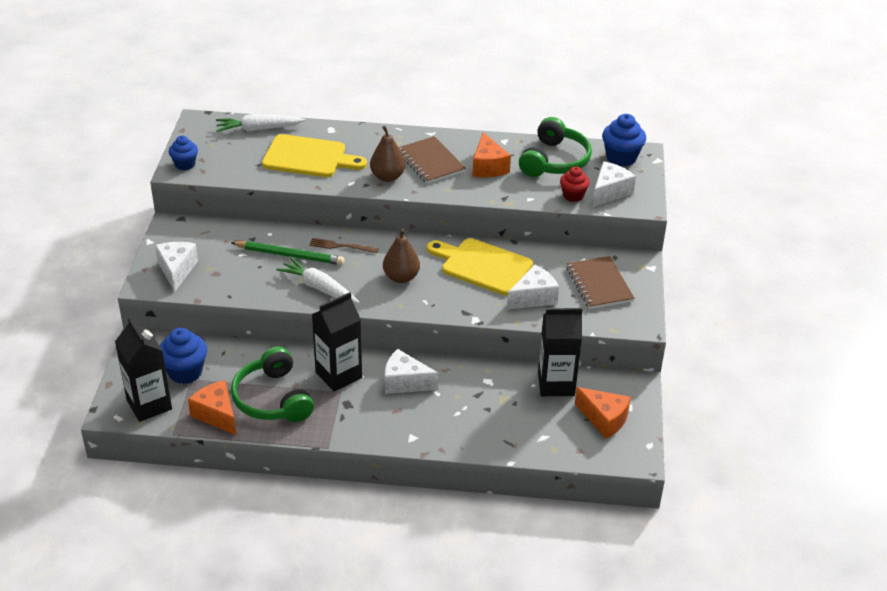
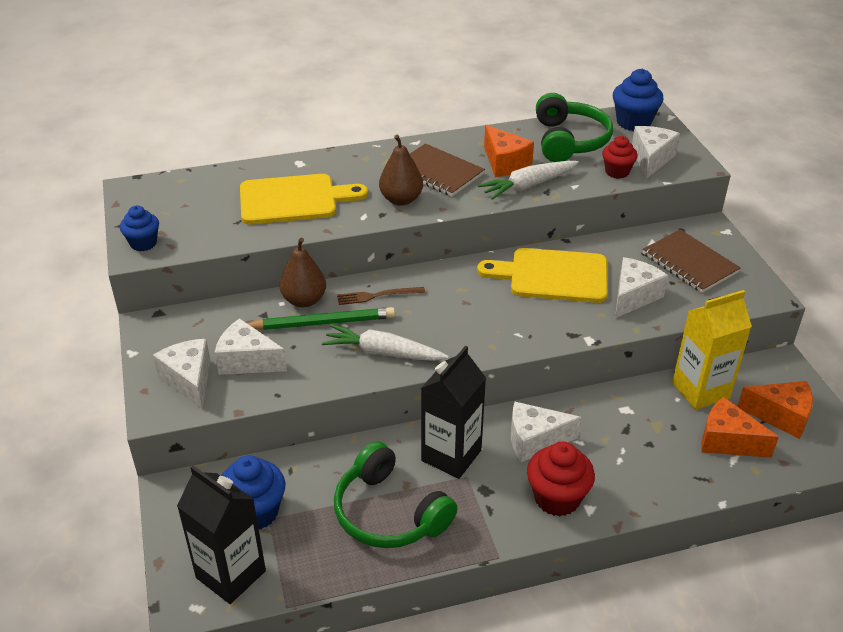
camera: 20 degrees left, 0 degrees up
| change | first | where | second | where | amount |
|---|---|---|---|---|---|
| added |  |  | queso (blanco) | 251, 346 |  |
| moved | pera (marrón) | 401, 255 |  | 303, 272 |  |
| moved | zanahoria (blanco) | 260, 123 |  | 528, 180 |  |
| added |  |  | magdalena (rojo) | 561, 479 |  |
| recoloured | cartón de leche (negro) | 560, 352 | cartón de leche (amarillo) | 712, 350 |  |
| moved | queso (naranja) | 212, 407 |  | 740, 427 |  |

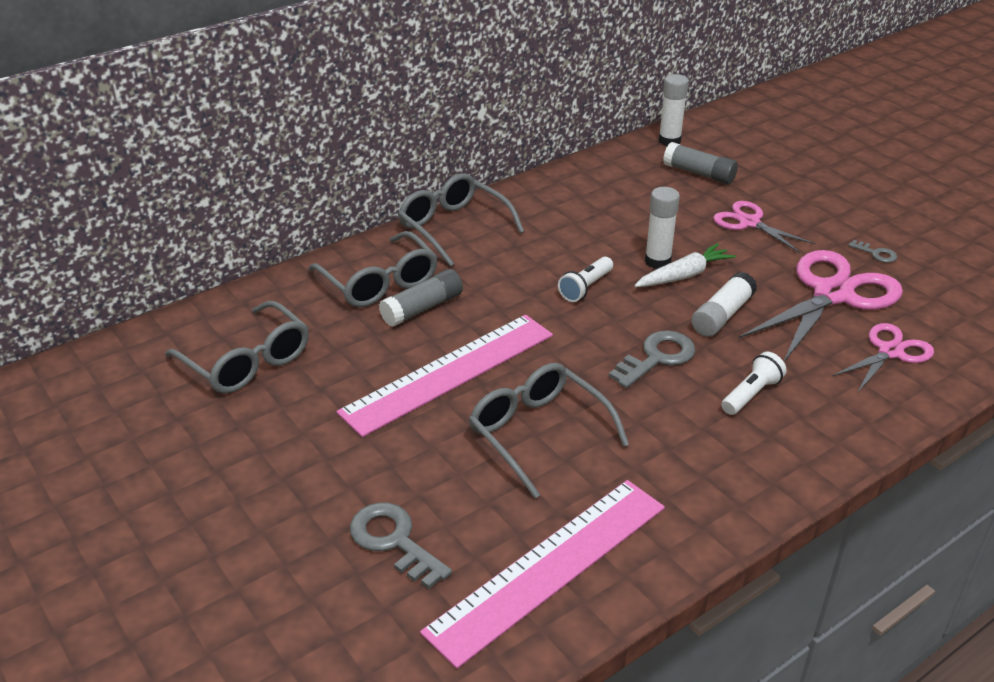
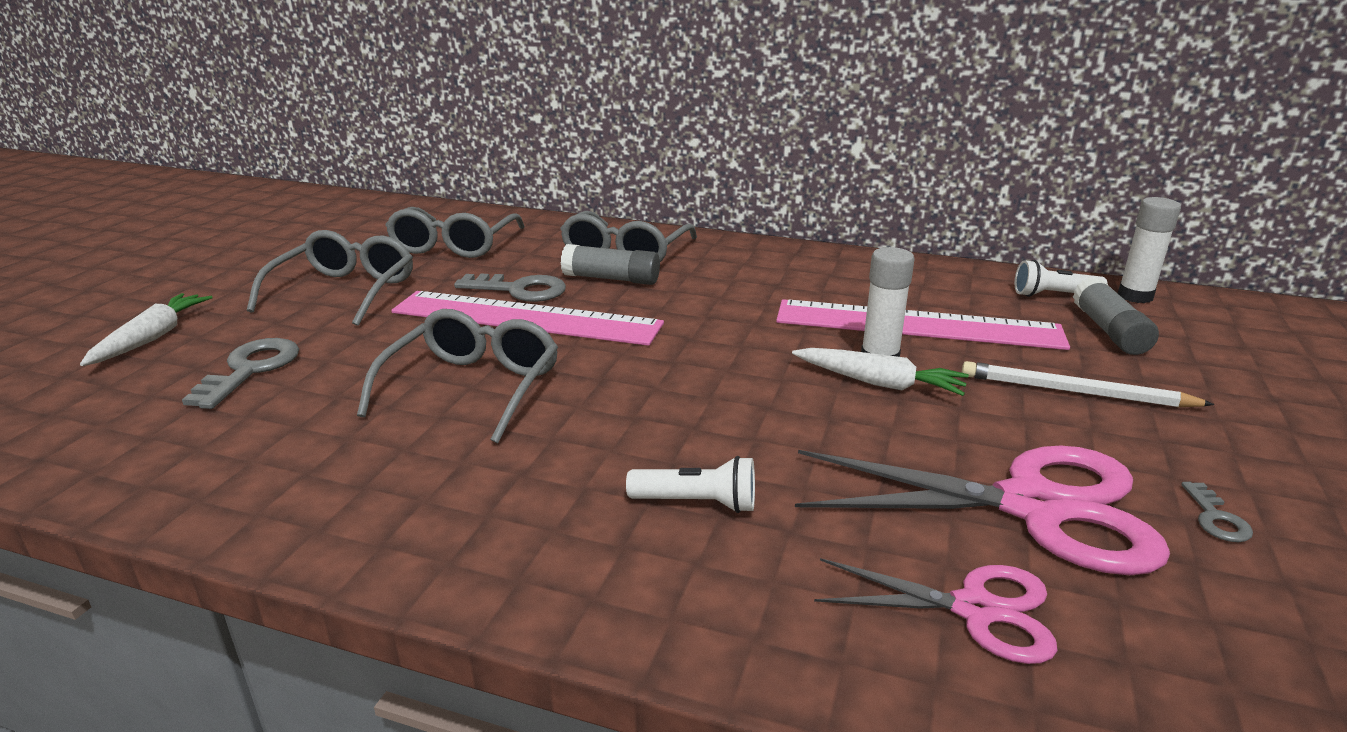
camera: 55 degrees right, 10 degrees down
| change | first | where | second | where | amount |
|---|---|---|---|---|---|
| added |  |  | zanahoria (blanco) | 146, 329 |  |
| moved | gafas (gris) | 461, 220 |  | 330, 278 |  |
| moved | llave (gris) | 652, 359 |  | 510, 288 |  |
| moved | regla (rosa) | 542, 574 |  | 923, 324 |  |
| replaced | tijeras (rosa) | 764, 227 | lápiz (blanco) | 1088, 384 |  |
| moved | lámpara de mano (blanco) | 585, 279 |  | 1061, 278 |  |
| removed | barra de pegamento (blanco) | 724, 304 |  |  |  |

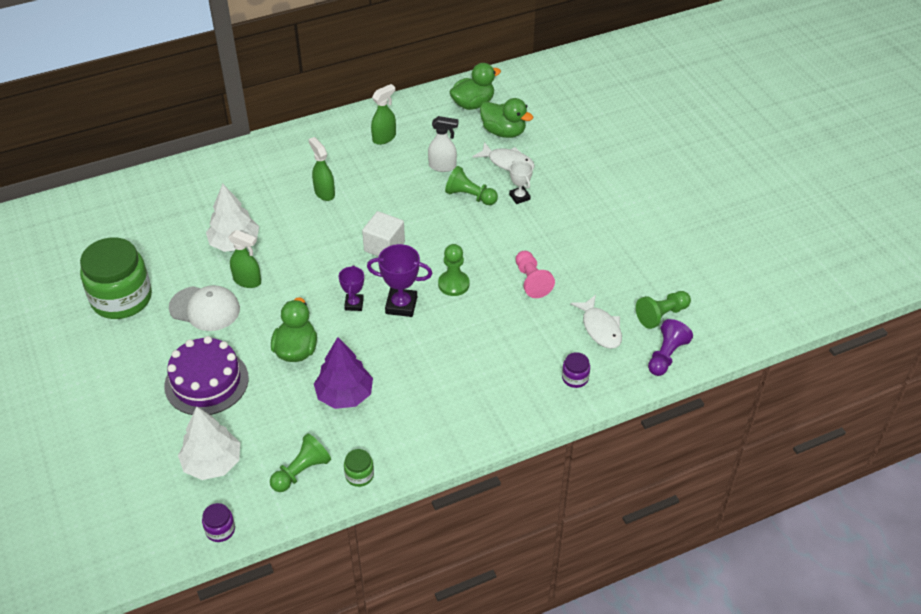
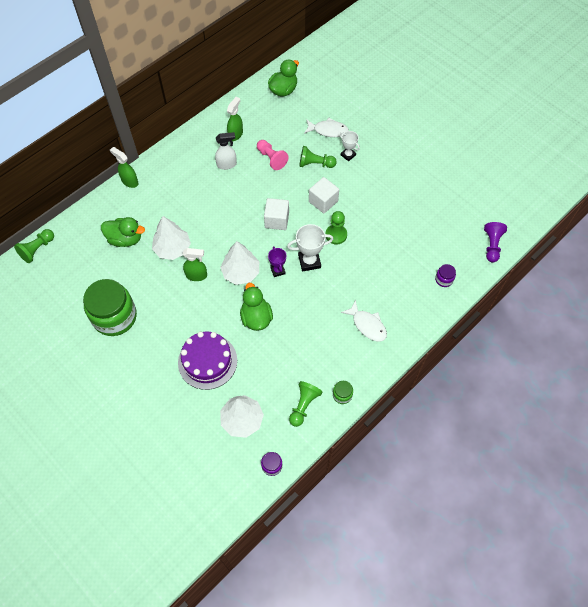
camera: 20 degrees left, 15 degrees up
| change | first | where | second | where | amount |
|---|---|---|---|---|---|
| moved | peón (verde) | 663, 310 |  | 34, 246 |  |
| moved | pato (verde) | 506, 118 |  | 123, 232 |  |
| moved | pulverizador (verde) | 321, 169 |  | 124, 167 |  |
| moved | pulverizador (blanco) | 443, 144 |  | 226, 151 |  |
| added |  |  | árbol (blanco) | 239, 263 |  |
| moved | peón (rosa) | 535, 274 |  | 272, 155 |  |
| recoloured | trofeo (morado) | 399, 280 | trofeo (blanco) | 310, 247 |  |
| added |  |  | cubo (blanco) | 324, 195 |  |
| moved | pez (blanco) | 596, 322 |  | 364, 321 |  |
| removed | gorra (blanco) | 204, 308 |  |  |  |
| removed | árbol (morado) | 343, 373 |  |  |  |

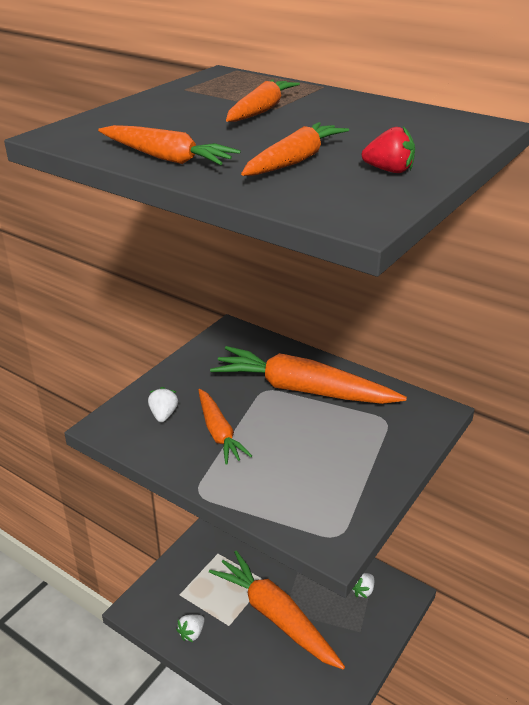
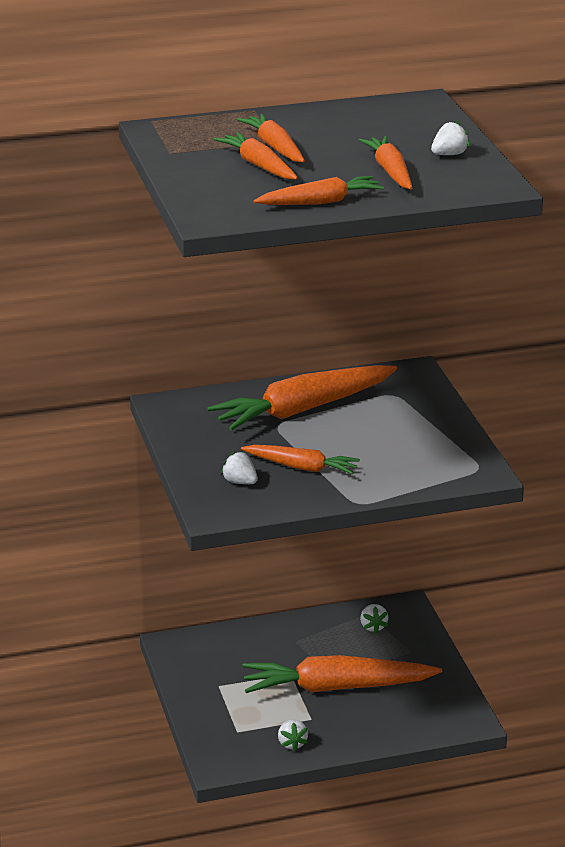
camera: 50 degrees left, 5 degrees down
| change | first | where | second | where | amount |
|---|---|---|---|---|---|
| added |  |  | zanahoria (naranja) | 256, 155 |  |
| recoloured | fresa (rojo) | 388, 149 | fresa (blanco) | 450, 138 |  |

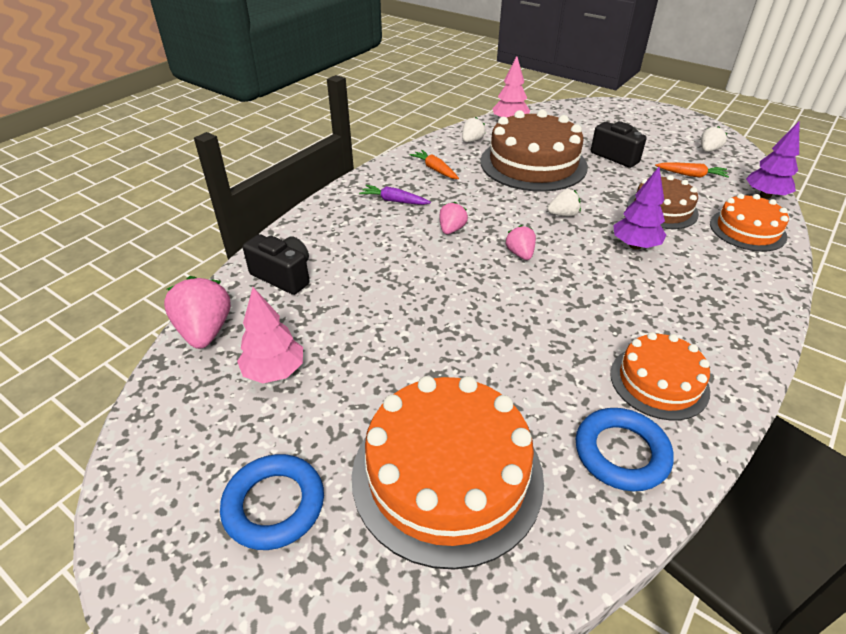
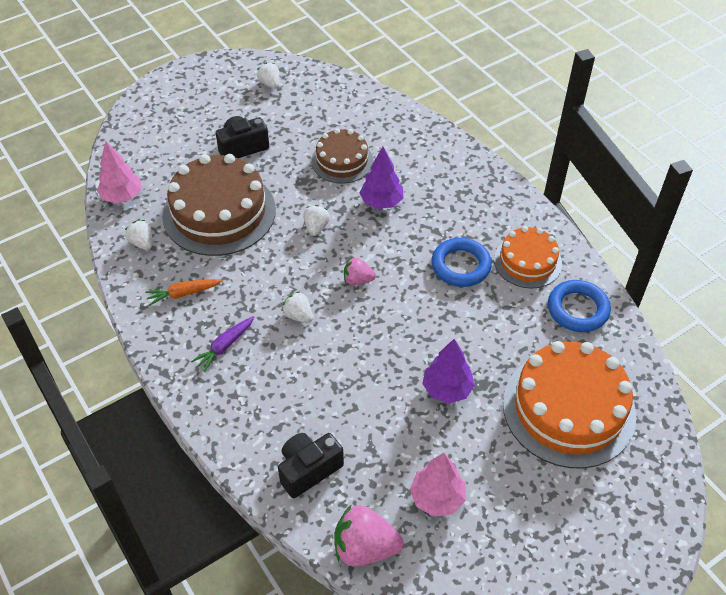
camera: 70 degrees left, 10 degrees up
| change | first | where | second | where | amount |
|---|---|---|---|---|---|
| recoloured | fresa (rosa) | 453, 218 | fresa (blanco) | 297, 307 |  |
| moved | árbol (morado) | 772, 160 |  | 448, 371 |  |
| moved | anillo (azul) | 272, 502 |  | 461, 262 |  |
| removed | zanahoria (naranja) | 692, 170 |  |  |  |
| removed | tarta (naranja) | 749, 222 |  |  |  |

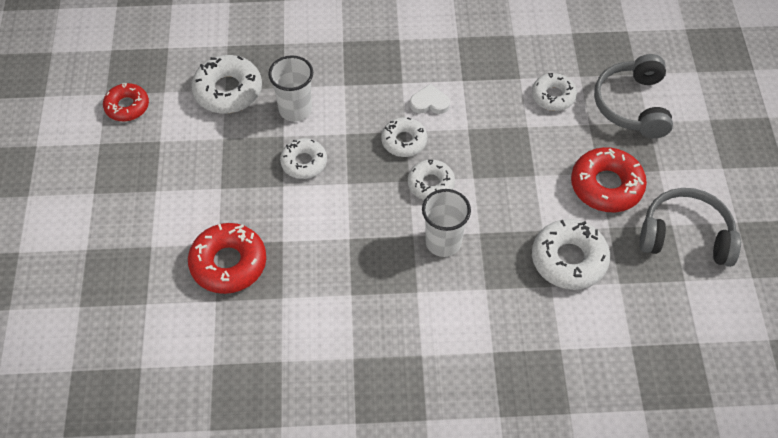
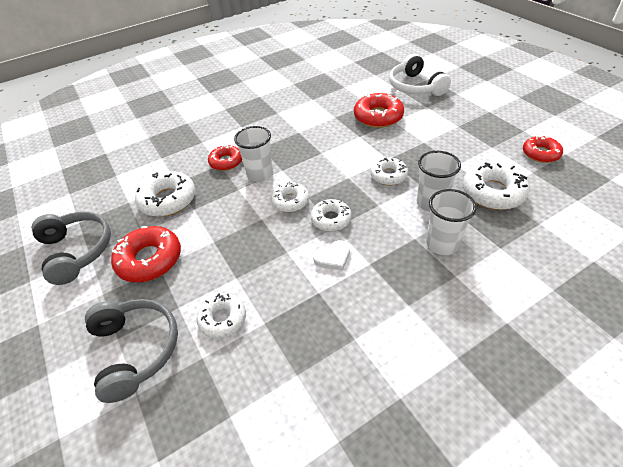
camera: 155 degrees right, 10 degrees down
| change | first | where | second | where | amount |
|---|---|---|---|---|---|
| turned | auriculares (gris) | 690, 227 |  | 71, 248 | 105 degrees counterclockwise |
| added |  |  | rosquilla (rojo) | 225, 157 |  |
| added |  |  | auriculares (blanco) | 420, 75 |  |
| added |  |  | vaso (blanco) | 451, 222 |  |

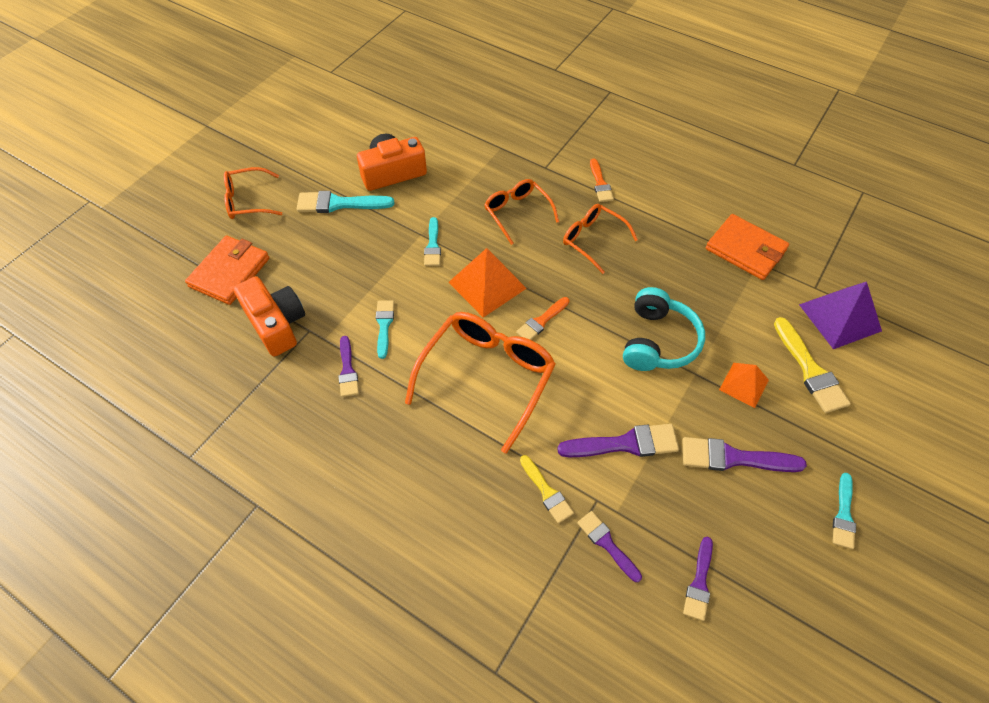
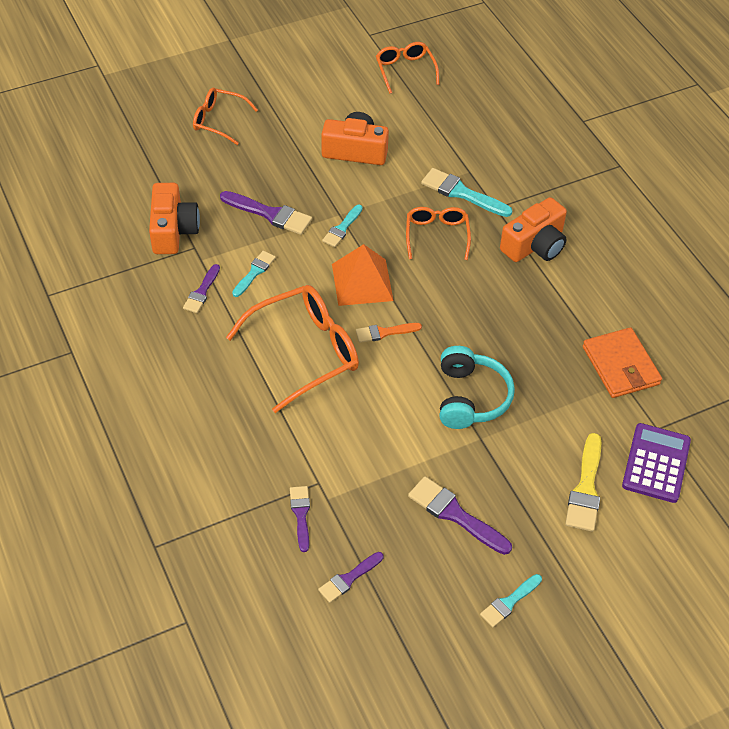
camera: 30 degrees right, 5 degrees down
| change | first | where | second | where | amount |
|---|---|---|---|---|---|
| moved | pincel (morado) | 618, 440 |  | 266, 213 |  |
| moved | gafas (naranja) | 600, 239 |  | 407, 68 |  |
| moved | pincel (turquesa) | 345, 202 |  | 466, 192 |  |
| turned | auriculares (turquesa) | 664, 329 |  | 477, 387 | 45 degrees counterclockwise |
| replaced | pincel (naranja) | 602, 180 | cámara (naranja) | 533, 229 |  |
| replaced | pirámide (morado) | 840, 315 | calculadora (morado) | 656, 463 |  |
| removed | cartera (naranja) | 227, 270 |  |  |  |
| removed | pincel (amarillo) | 547, 489 |  |  |  |
| removed | pirámide (naranja) | 744, 385 |  |  |  |

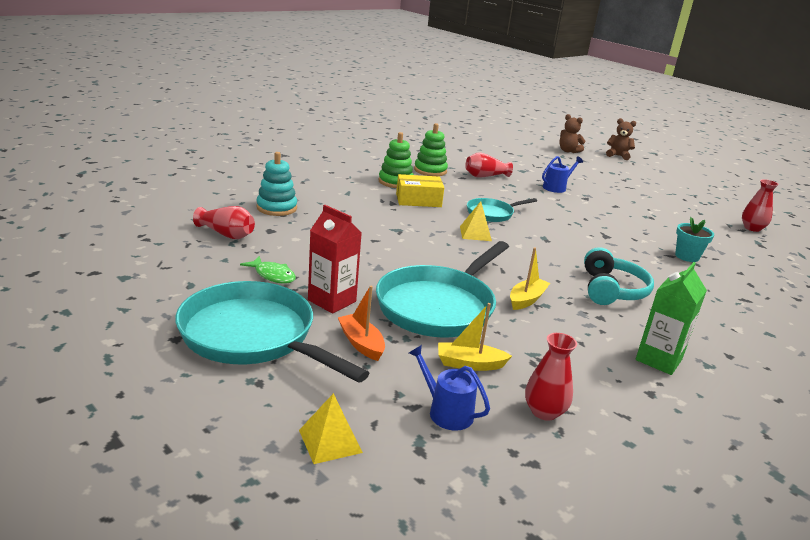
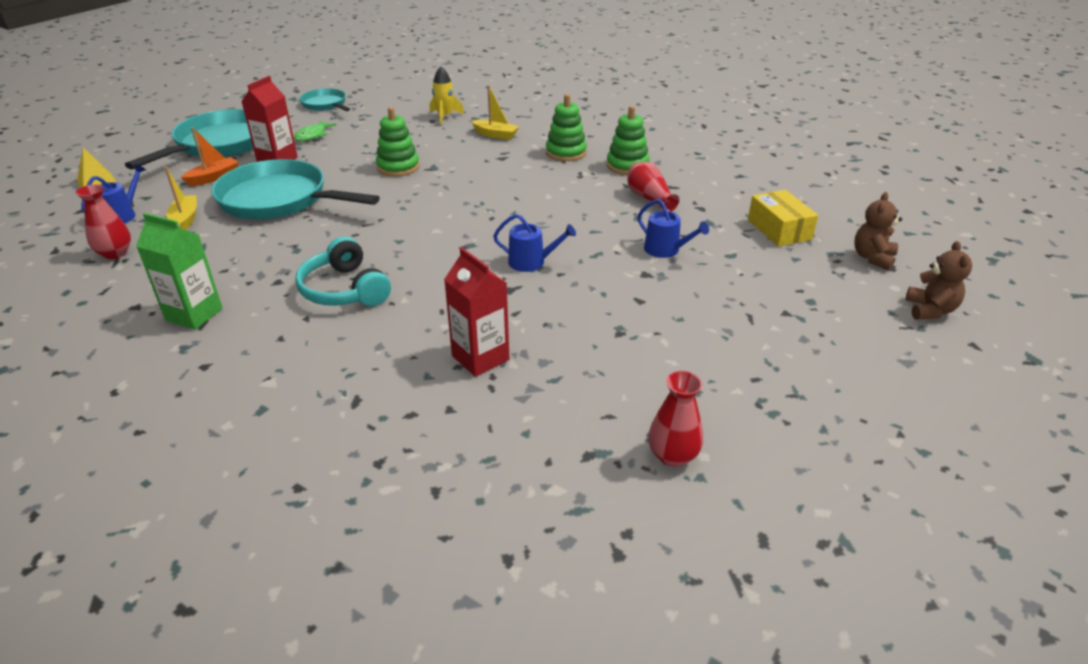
camera: 80 degrees right, 10 degrees up
| change | first | where | second | where | amount |
|---|---|---|---|---|---|
| turned | auriculares (turquesa) | 619, 276 |  | 343, 271 | 60 degrees clockwise |
| moved | sartén (turquesa) | 502, 210 |  | 324, 99 |  |
| added |  |  | juguete apilable (verde) | 398, 141 |  |
| replaced | juguete apilable (turquesa) | 276, 184 | cohete (amarillo) | 447, 96 |  |
| replaced | maceta (turquesa) | 694, 239 | cartón de leche (rojo) | 476, 312 |  |
| moved | barco (amarillo) | 530, 278 |  | 495, 112 |  |
| added |  |  | regadera (azul) | 534, 243 |  |
| moved | caja (amarillo) | 420, 190 |  | 783, 218 |  |
| removed | florero (rojo) | 224, 222 |  |  |  |
| removed | pirámide (amarillo) | 476, 221 |  |  |  |

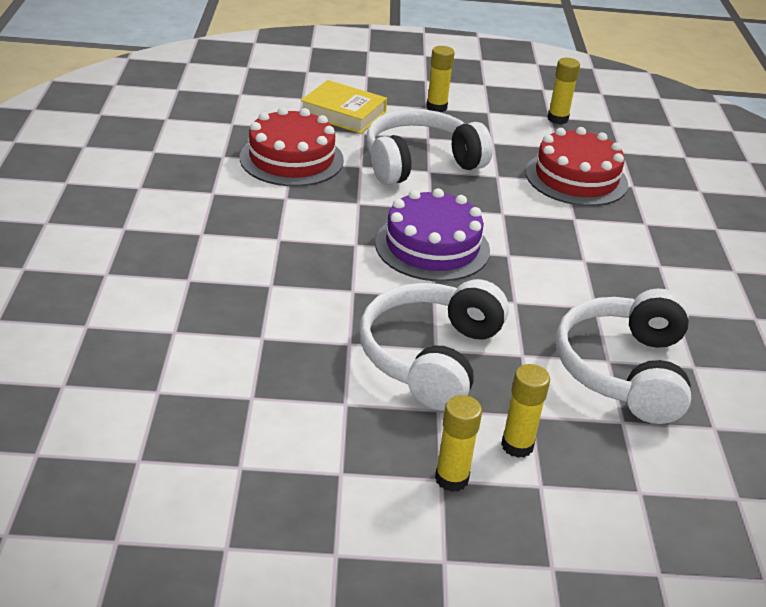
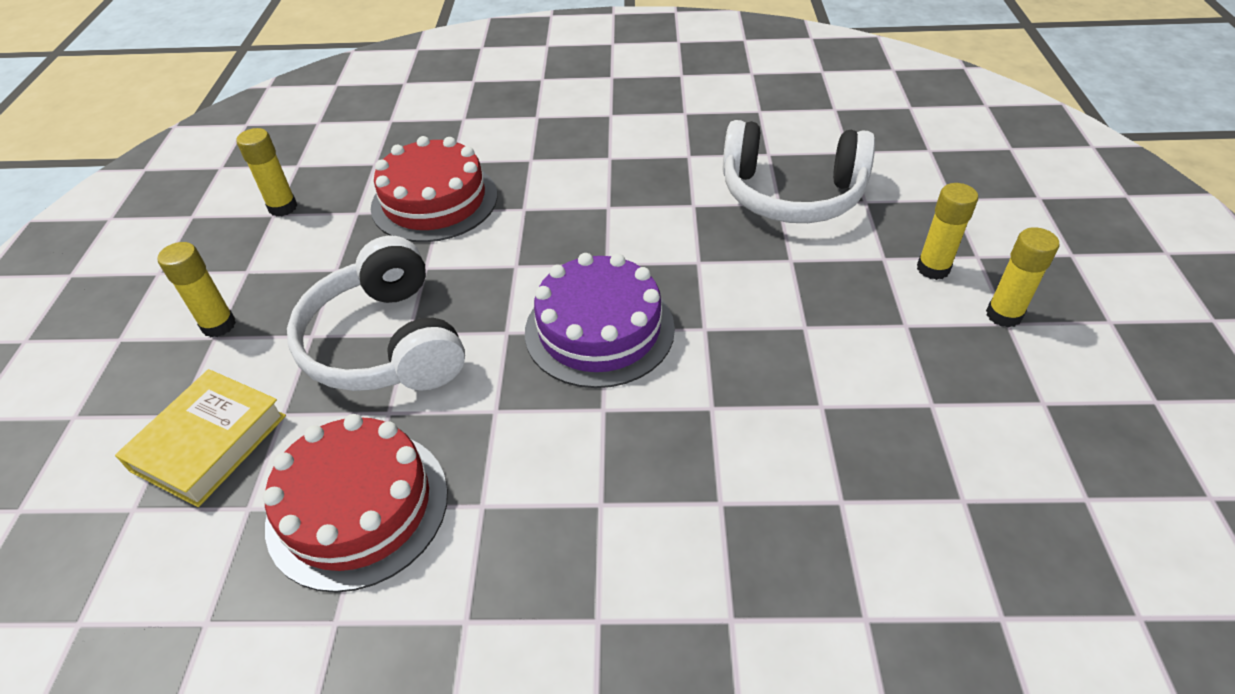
camera: 85 degrees left, 10 degrees up
| change | first | where | second | where | amount |
|---|---|---|---|---|---|
| removed | auriculares (blanco) | 434, 345 |  |  |  |

